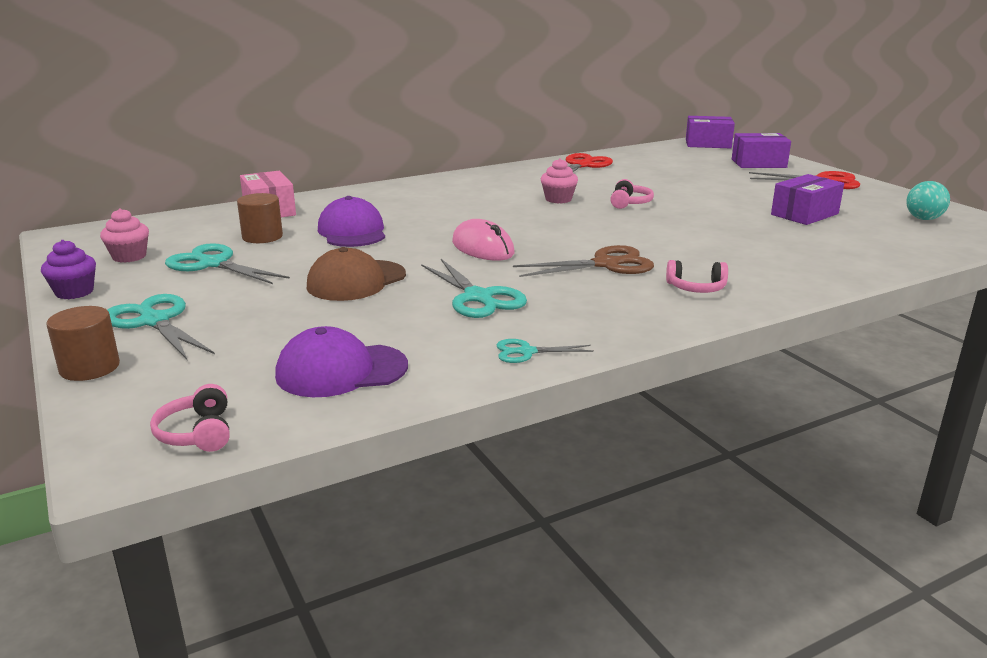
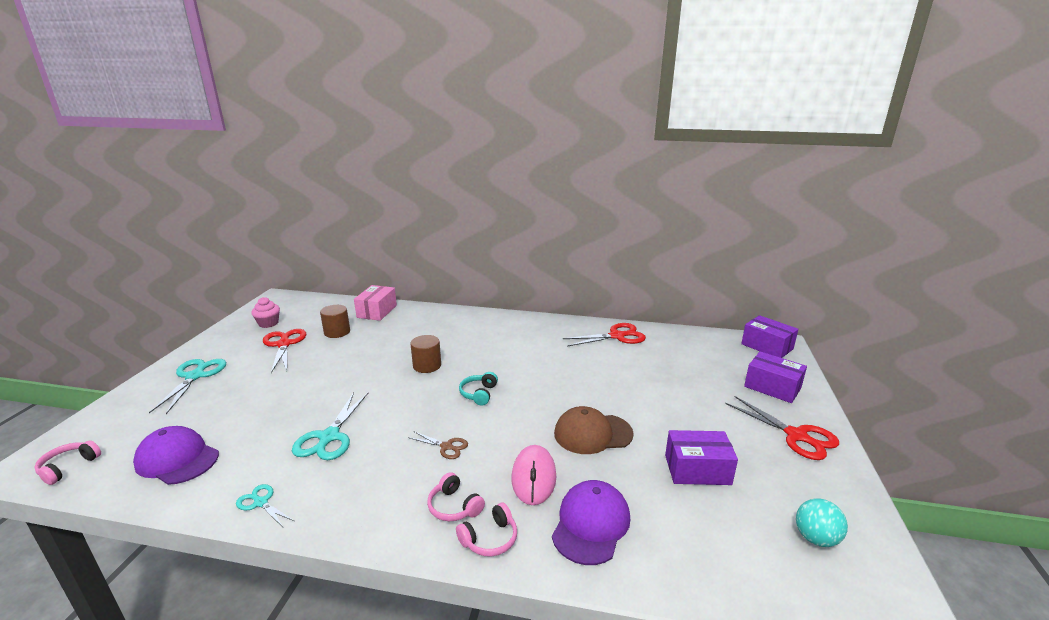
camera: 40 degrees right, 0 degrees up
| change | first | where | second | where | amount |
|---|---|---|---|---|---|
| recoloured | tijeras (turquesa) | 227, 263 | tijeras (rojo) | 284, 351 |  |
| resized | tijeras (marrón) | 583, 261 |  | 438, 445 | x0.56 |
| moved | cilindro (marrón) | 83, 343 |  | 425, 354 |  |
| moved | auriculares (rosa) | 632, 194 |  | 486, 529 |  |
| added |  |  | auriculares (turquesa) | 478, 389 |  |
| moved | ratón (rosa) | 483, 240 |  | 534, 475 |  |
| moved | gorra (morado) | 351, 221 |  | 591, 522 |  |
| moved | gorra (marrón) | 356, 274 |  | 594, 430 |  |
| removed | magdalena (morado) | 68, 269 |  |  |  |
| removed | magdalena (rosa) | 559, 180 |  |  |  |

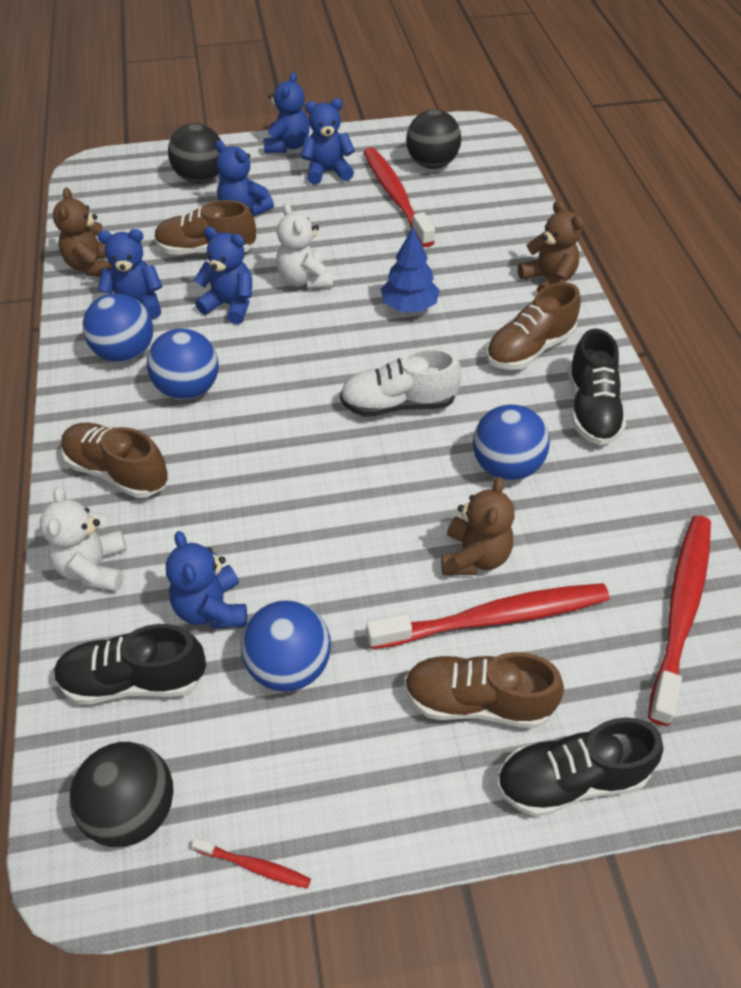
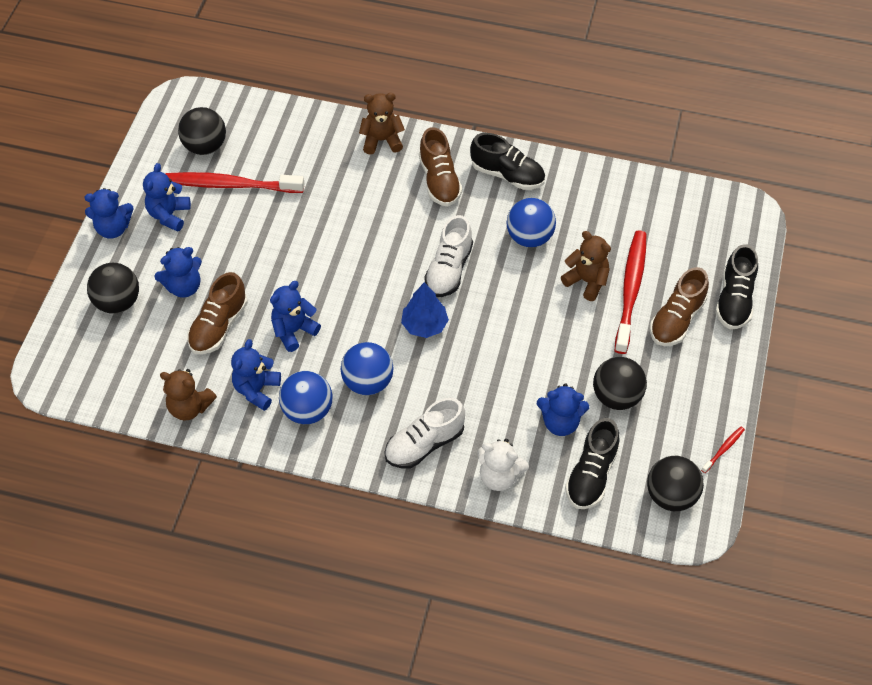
camera: 65 degrees left, 5 degrees up
| change | first | where | second | where | amount |
|---|---|---|---|---|---|
| turned | osito (azul) | 286, 112 |  | 109, 213 | 135 degrees clockwise |
| recoloured | zapato (marrón) | 115, 460 | zapato (blanco) | 424, 433 |  |
| moved | árbol (azul) | 410, 270 |  | 425, 310 |  |
| recoloured | pelota (azul) | 286, 646 | pelota (negro) | 620, 383 |  |
| removed | osito (blanco) | 304, 246 |  |  |  |
| removed | cepillo de dientes (rojo) | 679, 620 |  |  |  |

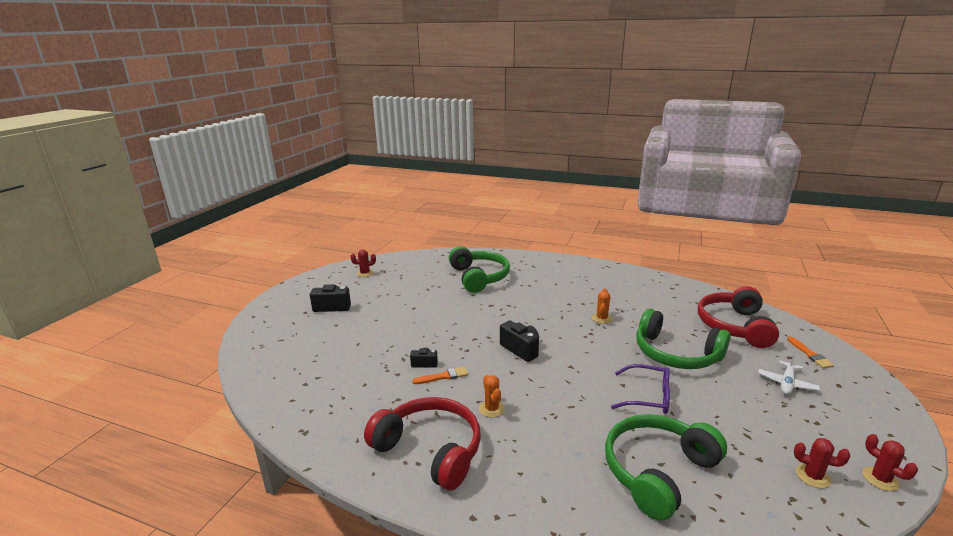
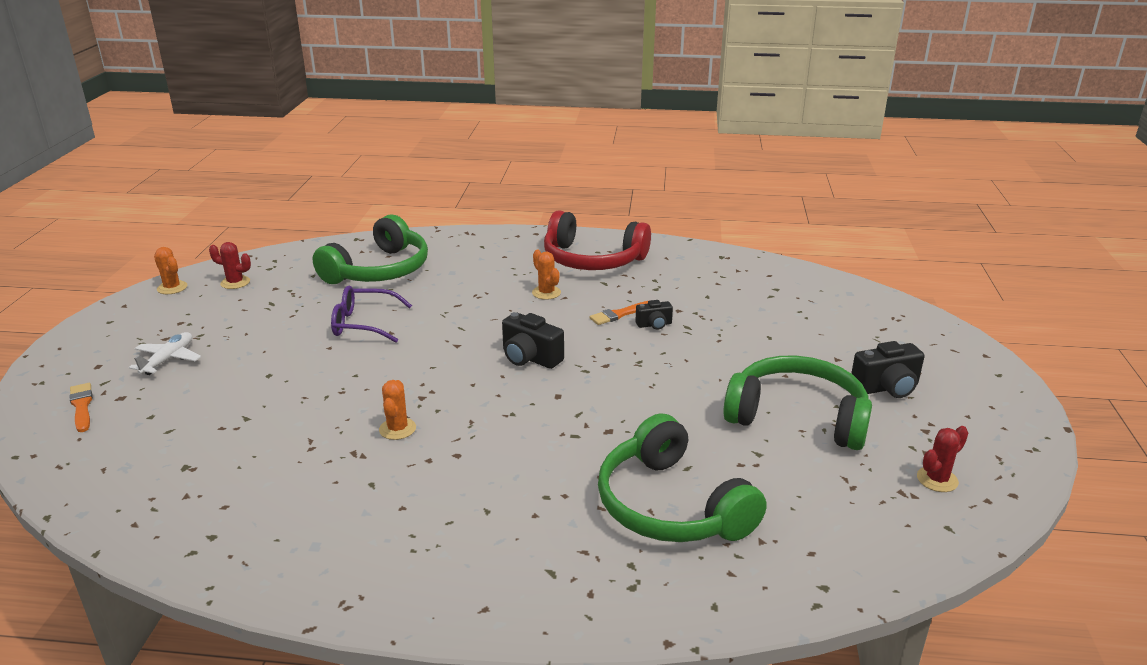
camera: 165 degrees right, 5 degrees up
| change | first | where | second | where | amount |
|---|---|---|---|---|---|
| recoloured | cactus (rojo) | 890, 462 | cactus (naranja) | 170, 270 |  |
| moved | auriculares (verde) | 683, 339 |  | 797, 403 |  |
| removed | auriculares (rojo) | 738, 317 |  |  |  |

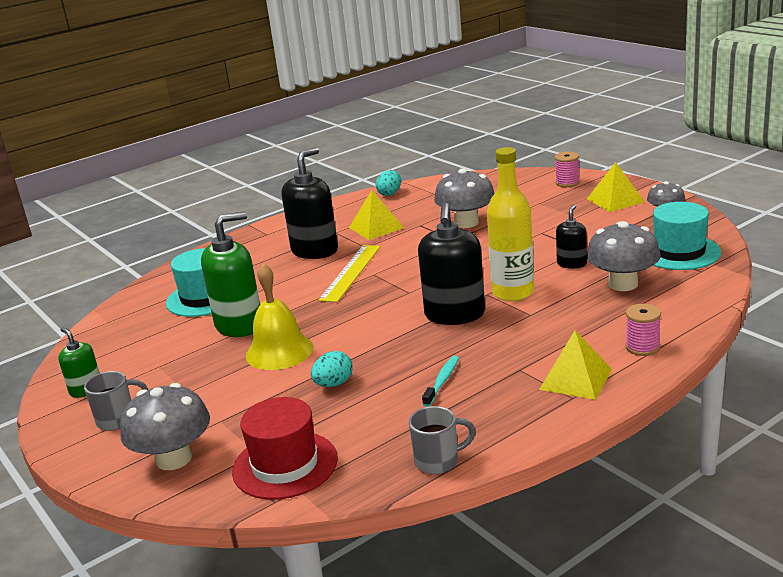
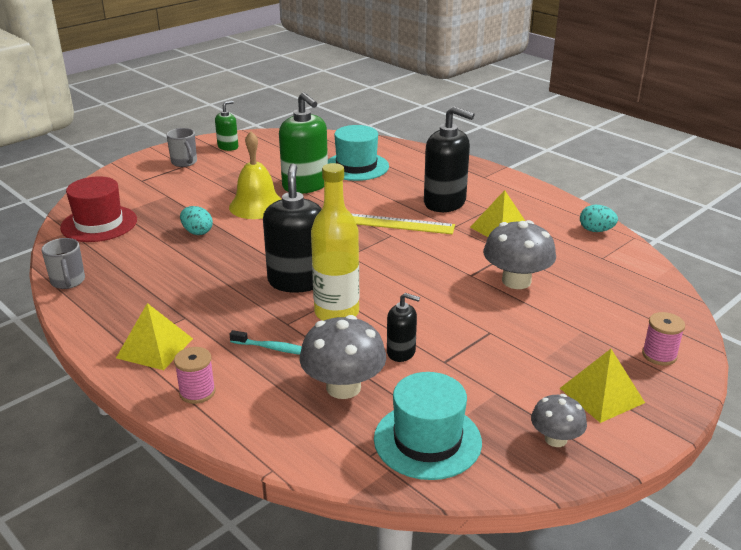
camera: 80 degrees right, 5 degrees up
| change | first | where | second | where | amount |
|---|---|---|---|---|---|
| moved | cepillo de dientes (turquesa) | 440, 381 |  | 265, 342 |  |
| turned | dispensador de jabón (negro) | 451, 264 |  | 292, 228 | 90 degrees clockwise |
| removed | seta (gris) | 165, 426 |  |  |  |

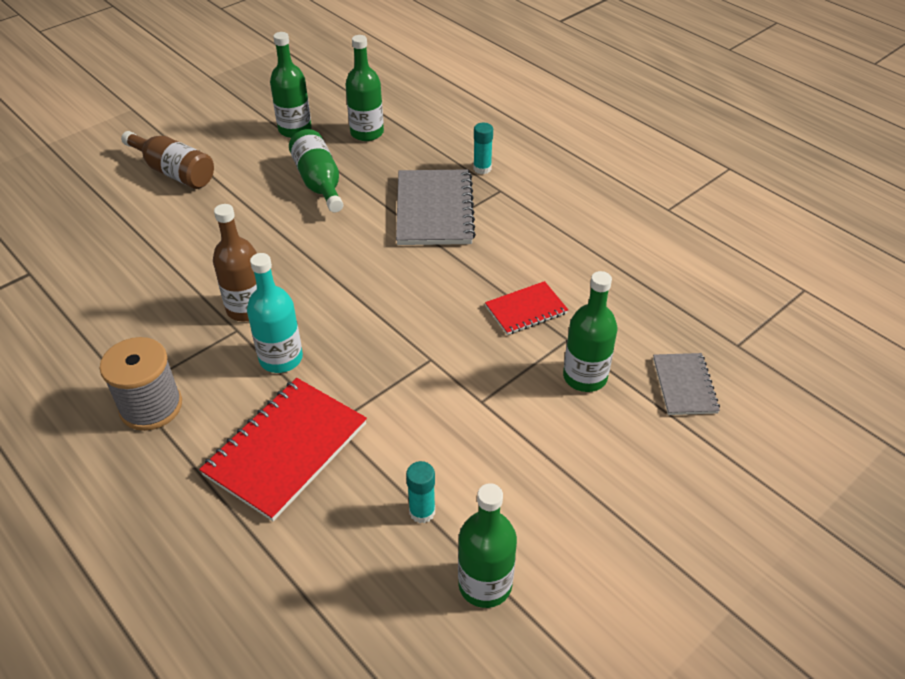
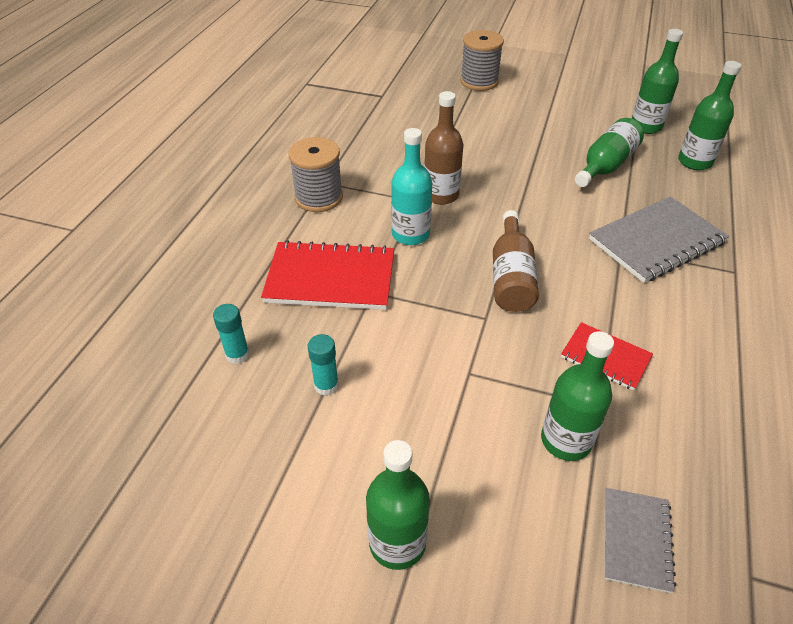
camera: 60 degrees right, 0 degrees up
| change | first | where | second | where | amount |
|---|---|---|---|---|---|
| moved | barra de pegamento (turquesa) | 483, 148 |  | 231, 334 |  |
| moved | botella (verde) | 487, 545 |  | 398, 505 |  |
| added |  |  | carrete (gris) | 482, 60 |  |
| moved | botella (marrón) | 167, 160 |  | 516, 261 |  |
| turned | cuaderno (gris) | 686, 384 |  | 640, 540 | 45 degrees counterclockwise |

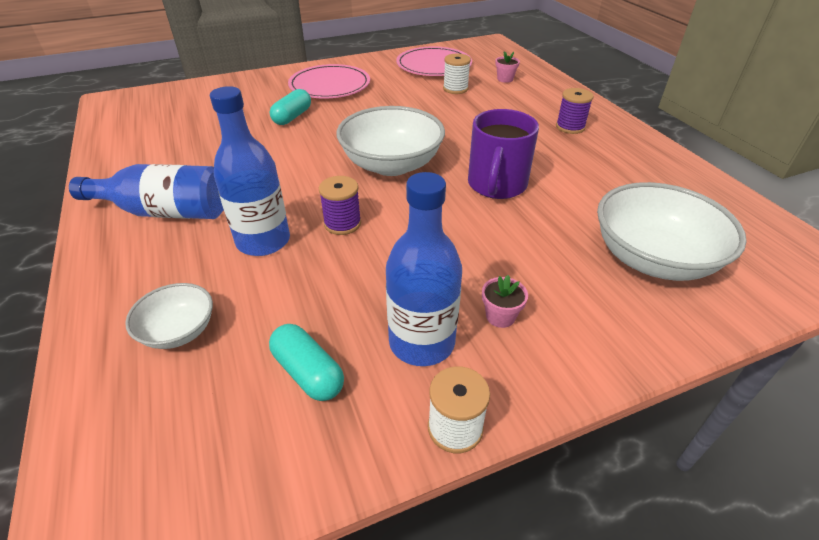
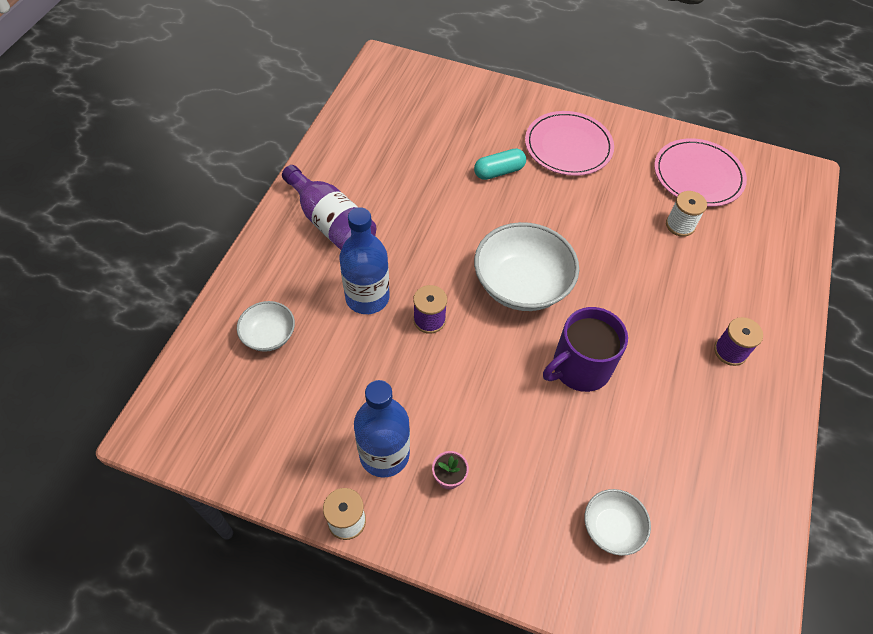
camera: 40 degrees right, 15 degrees up
| change | first | where | second | where | amount |
|---|---|---|---|---|---|
| recoloured | botella (azul) | 146, 191 | botella (morado) | 329, 207 |  |
| resized | cuenco (blanco) | 672, 231 |  | 617, 522 | x0.53 |
| removed | cápsula (turquesa) | 306, 362 |  |  |  |
| removed | maceta (rosa) | 507, 67 |  |  |  |

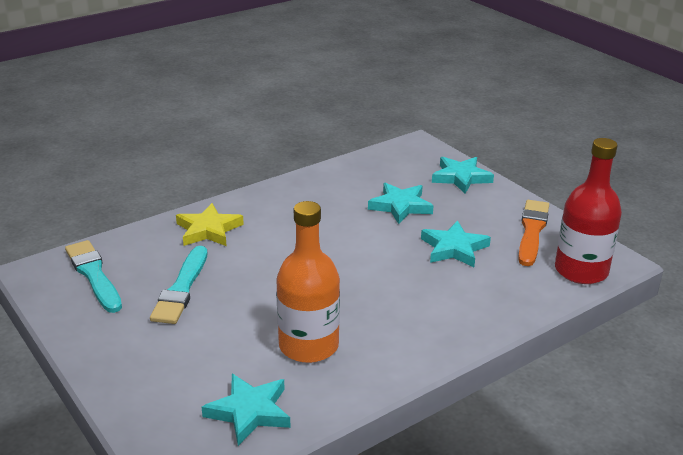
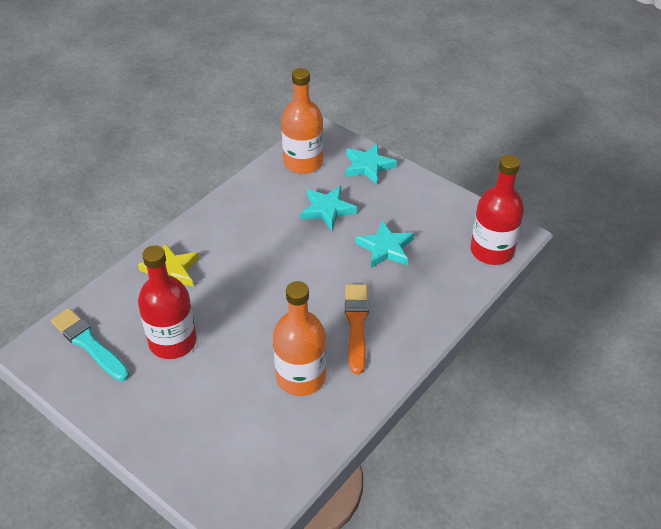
camera: 15 degrees left, 15 degrees up
| change | first | where | second | where | amount |
|---|---|---|---|---|---|
| replaced | pincel (turquesa) | 178, 285 | botella (rojo) | 167, 302 |  |
| added |  |  | botella (naranja) | 302, 121 |  |
| moved | pincel (naranja) | 533, 233 |  | 357, 329 |  |
| removed | estrella (turquesa) | 246, 410 |  |  |  |

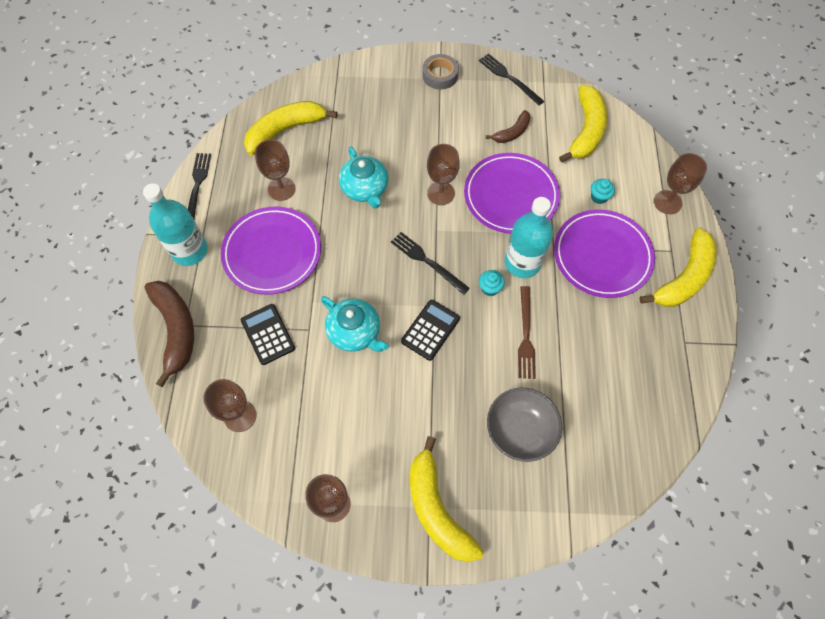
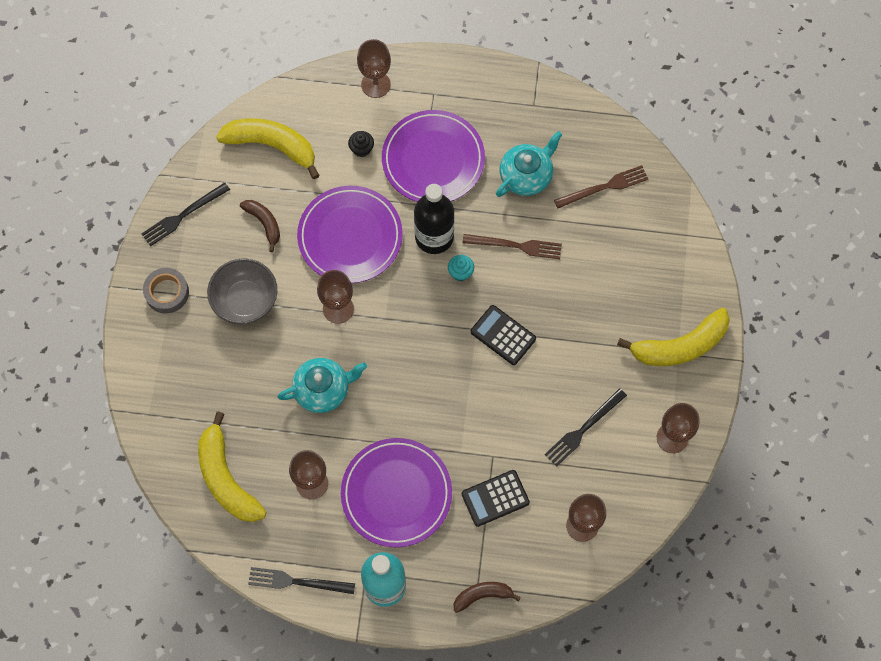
camera: 85 degrees left, 5 degrees up
| change | first | where | second | where | amount |
|---|---|---|---|---|---|
| moved | cuenco (gris) | 524, 425 |  | 242, 291 |  |
| recoloured | magdalena (turquesa) | 603, 191 | magdalena (negro) | 361, 144 |  |
| recoloured | botella (turquesa) | 529, 237 | botella (negro) | 434, 219 |  |
| resized | plátano (marrón) | 169, 334 |  | 487, 597 | x0.55 |
| moved | tetera (turquesa) | 355, 324 |  | 529, 164 |  |
| moved | tenedor (negro) | 430, 263 |  | 586, 427 |  |
| added |  |  | tenedor (marrón) | 601, 186 |  |
| removed | plátano (amarillo) | 678, 267 |  |  |  |

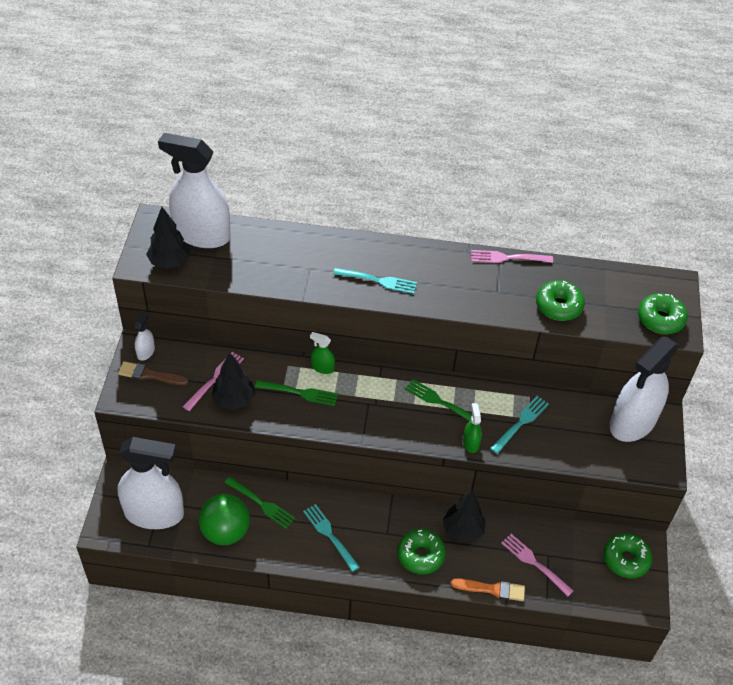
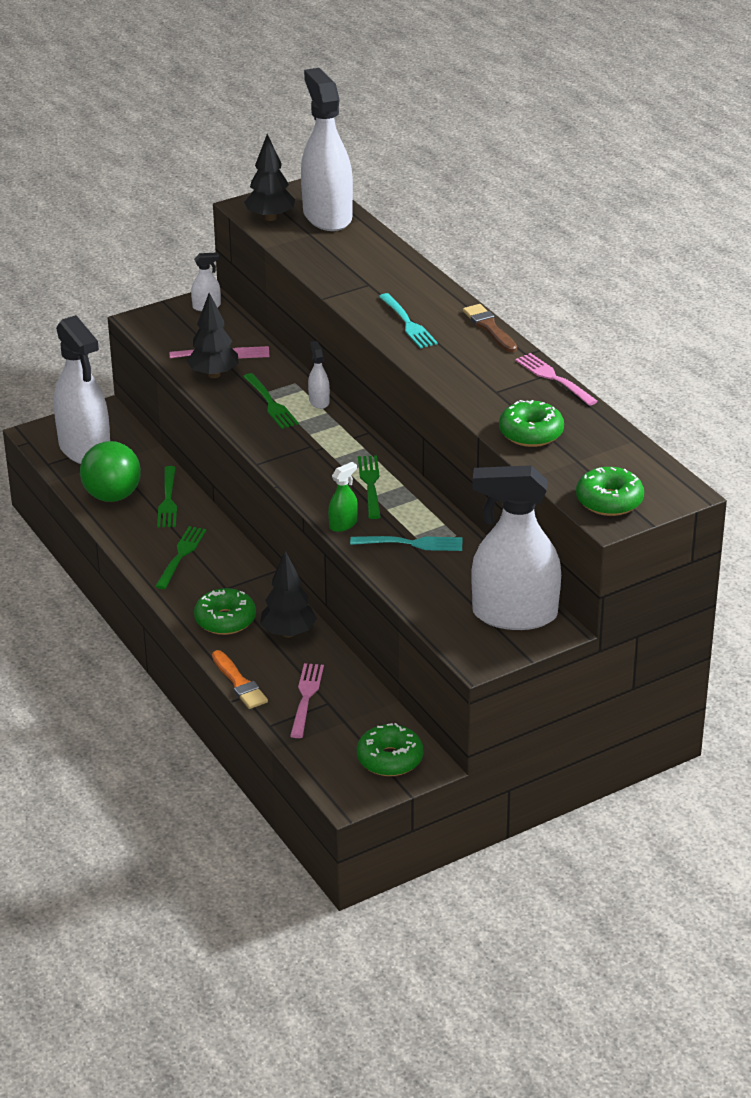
camera: 55 degrees right, 15 degrees down
| change | first | where | second | where | amount |
|---|---|---|---|---|---|
| recoloured | tenedor (turquesa) | 331, 538 | tenedor (verde) | 180, 557 |  |
| recoloured | pulverizador (verde) | 322, 353 | pulverizador (blanco) | 319, 375 |  |
| moved | pincel (marrón) | 153, 373 |  | 490, 328 |  |

